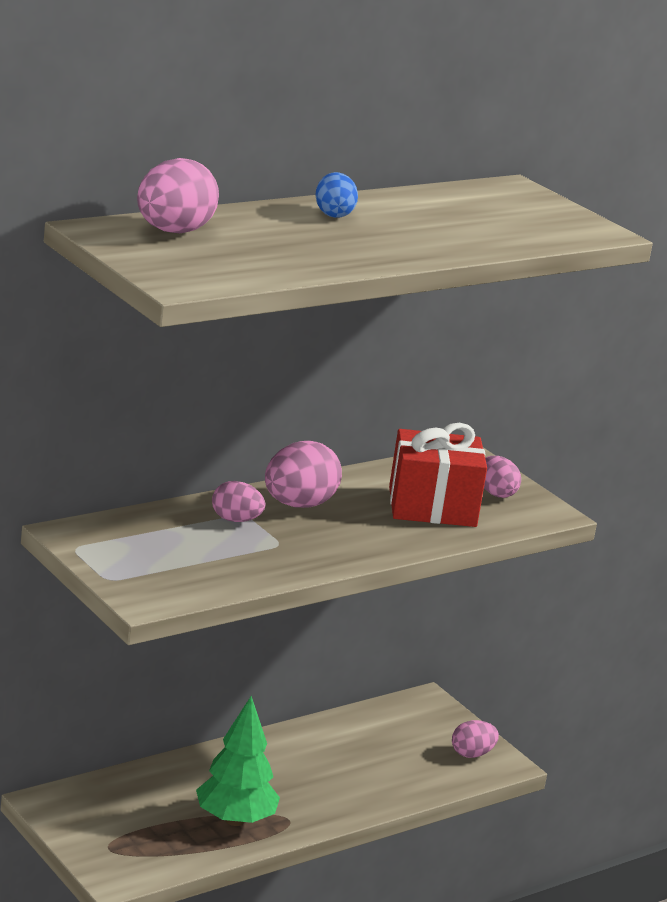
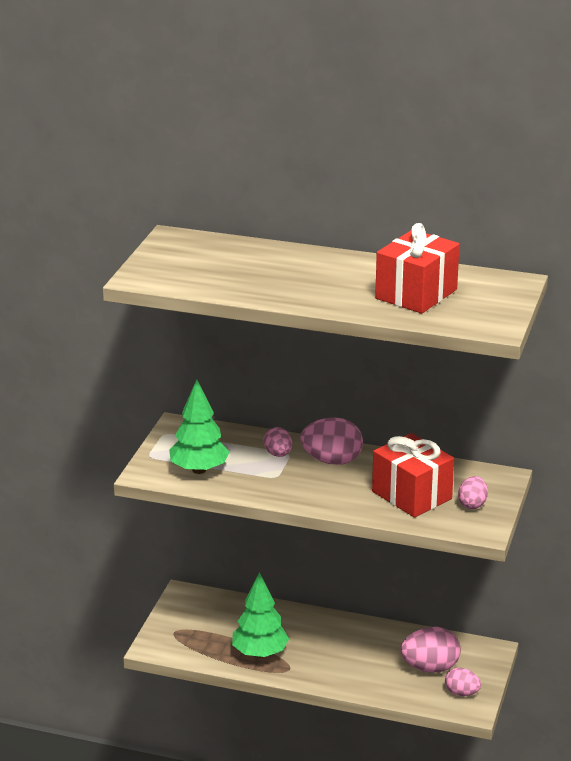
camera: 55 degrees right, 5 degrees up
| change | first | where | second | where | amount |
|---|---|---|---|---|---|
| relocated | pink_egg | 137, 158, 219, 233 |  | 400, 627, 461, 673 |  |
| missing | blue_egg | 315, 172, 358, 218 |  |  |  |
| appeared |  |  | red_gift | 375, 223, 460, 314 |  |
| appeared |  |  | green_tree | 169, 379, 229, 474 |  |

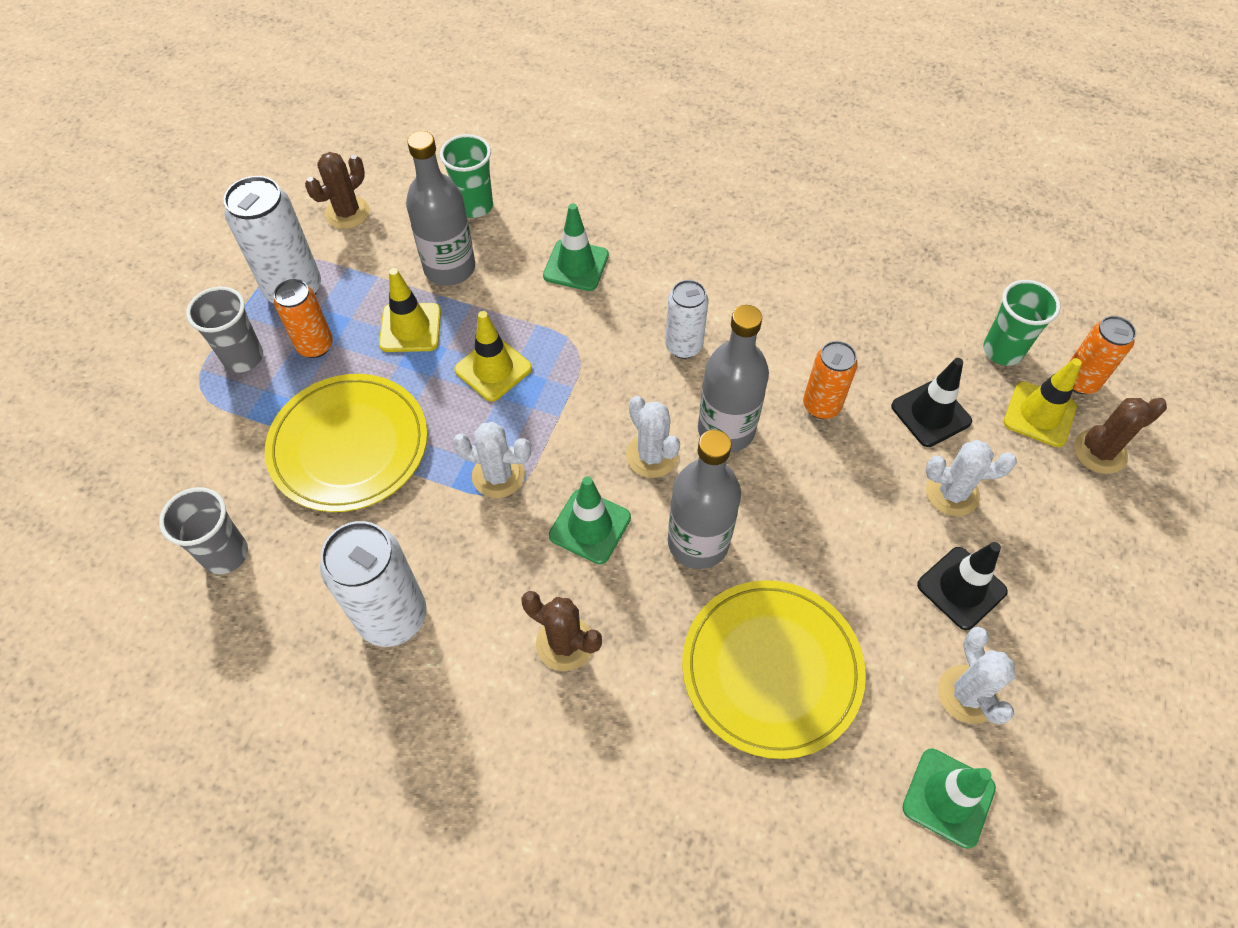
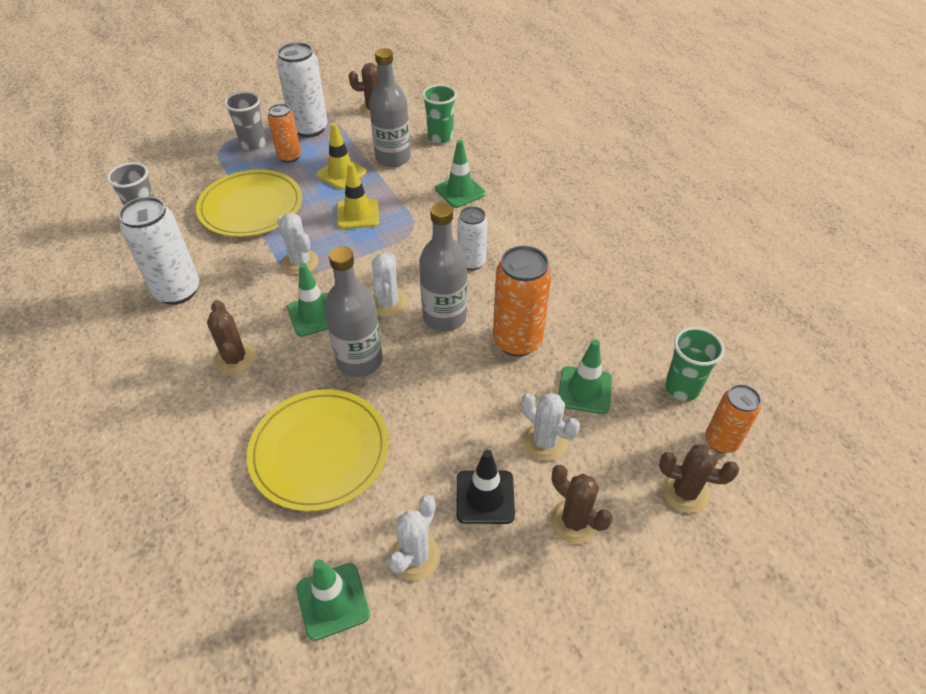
camera: 40 degrees right, 10 degrees down
| change | first | where | second | where | amount |
|---|---|---|---|---|---|
| size | orange_can | 803, 341, 858, 419 |  | 493, 246, 552, 357 | x1.60 |
| colour | black_traffic_cone | 891, 358, 972, 447 | green_traffic_cone | 558, 339, 612, 414 |  |
| missing | yellow_traffic_cone | 1003, 358, 1082, 447 |  |  |  |
| appeared |  |  | brown_cactus | 550, 465, 613, 544 |  |

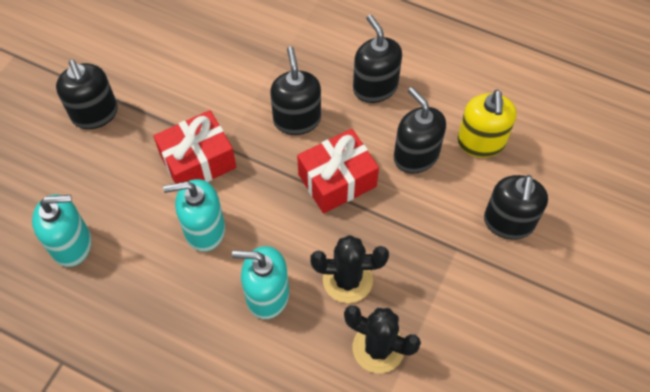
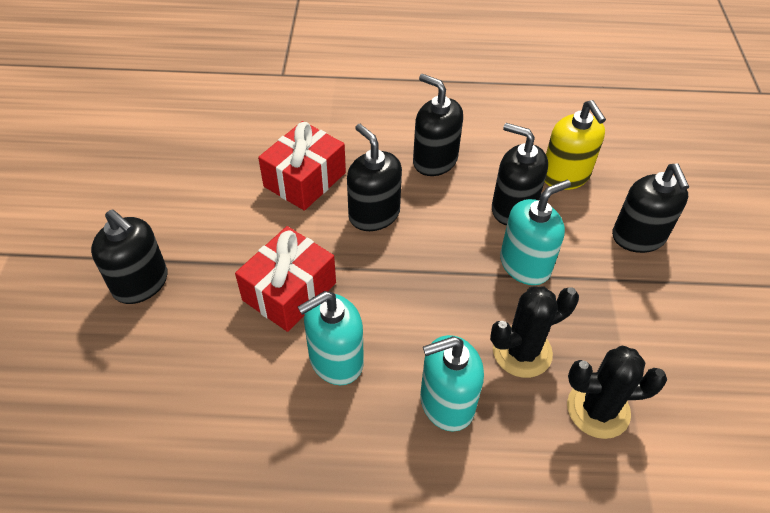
camera: 25 degrees left, 10 degrees down
| change | first | where | second | where | amount |
|---|---|---|---|---|---|
| relocated | red_gift | 297, 129, 379, 214 |  | 258, 121, 346, 211 |  |
| relocated | turquoise_soap_dispenser | 32, 194, 92, 267 |  | 500, 180, 571, 285 |  |

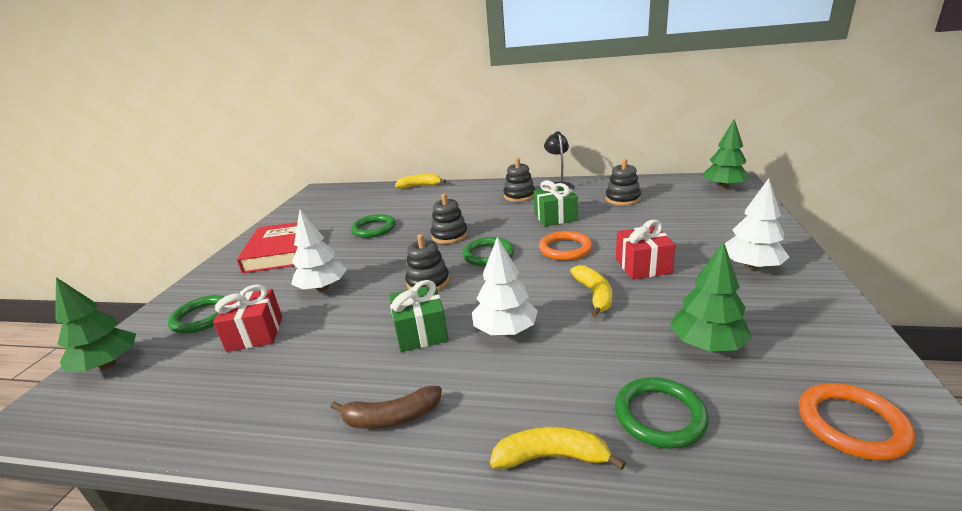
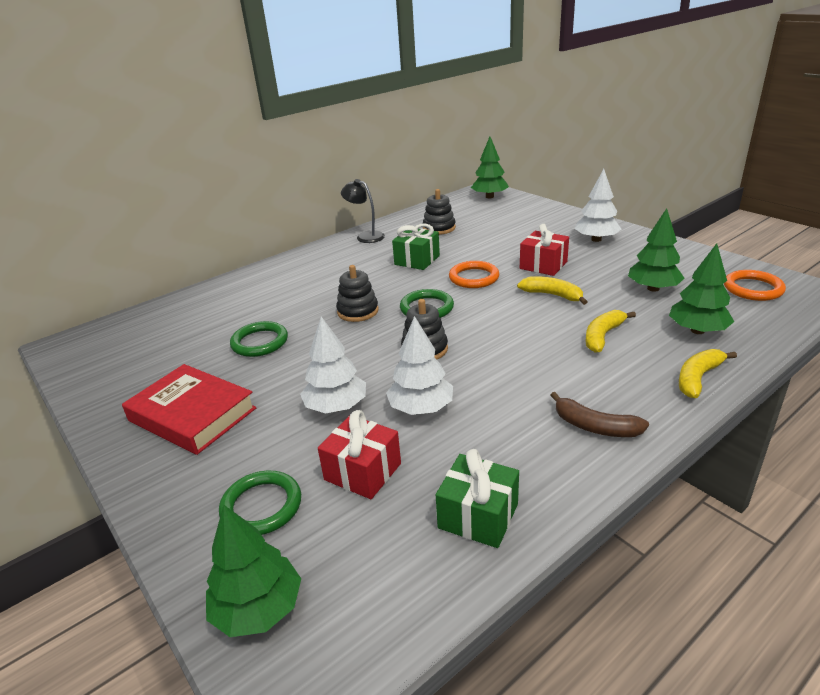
camera: 50 degrees left, 5 degrees up
| change | first | where | second | where | amount |
|---|---|---|---|---|---|
| missing | black_stacking_toy | 503, 158, 535, 202 |  |  |  |
| relocated | yellow_banana | 395, 174, 446, 189 |  | 585, 310, 636, 352 |  |
| relocated | white_tree | 472, 237, 538, 335 |  | 386, 316, 453, 415 |  |
| relocated | green_gift | 389, 280, 448, 352 |  | 436, 449, 519, 548 |  |
| exchanged | green_ring | 615, 377, 709, 449 | green_tree | 669, 243, 734, 334 |  |
| spun | brown_banana | 331, 386, 442, 429 |  | 551, 392, 649, 437 | 90 degrees clockwise |

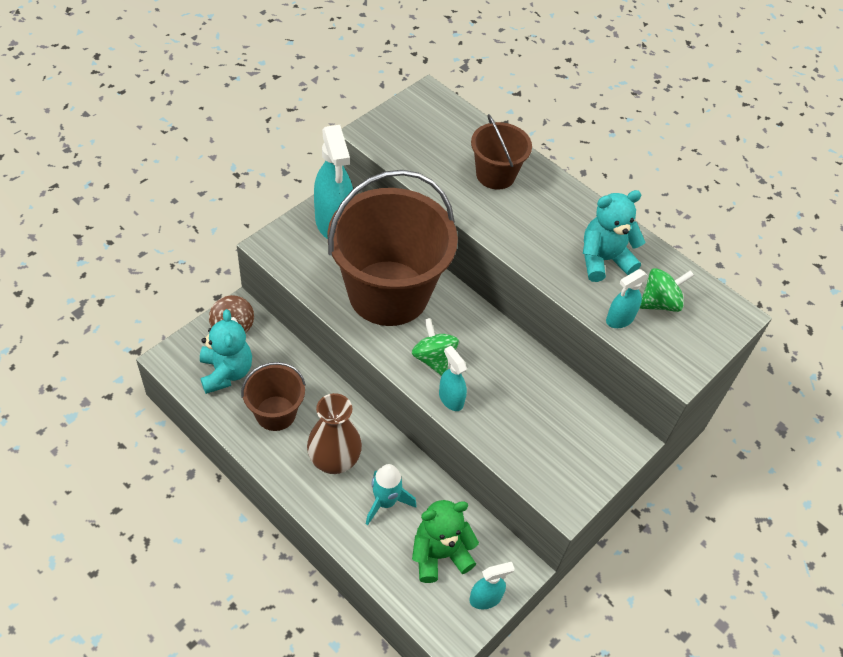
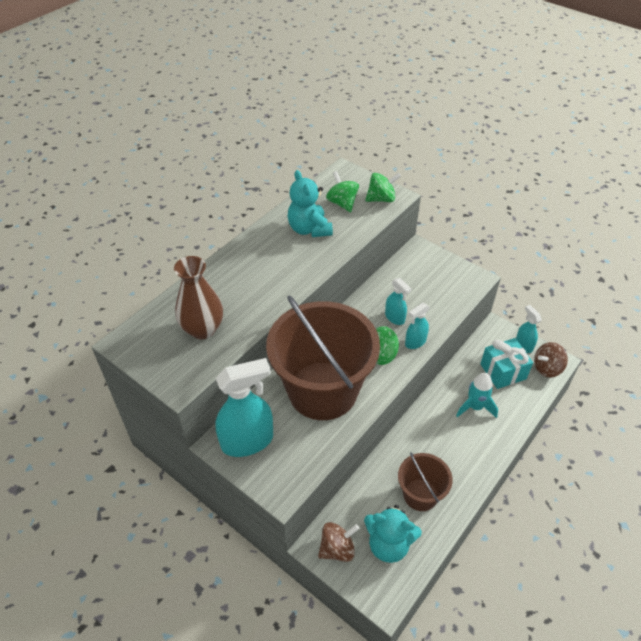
camera: 90 degrees left, 5 degrees down
| change | first | where | second | where | amount |
|---|---|---|---|---|---|
| missing | brown_bucket | 471, 114, 532, 190 |  |  |  |
| relocated | turquoise_spray_bottle | 606, 269, 648, 328 |  | 385, 278, 412, 325 |  |
| spun | turquoise_teddy_bear | 200, 309, 252, 394 |  | 364, 505, 422, 563 | 150 degrees counterclockwise |
| relocated | brown_vase | 307, 393, 362, 474 |  | 174, 256, 223, 339 |  |
| exchanged | green_teddy_bear | 412, 500, 479, 583 | turquoise_gift | 481, 338, 533, 389 |  |
| appeared |  |  | green_spinning_top | 365, 173, 401, 202 |  |
| appeared |  |  | brown_spinning_top | 534, 342, 568, 377 |  |

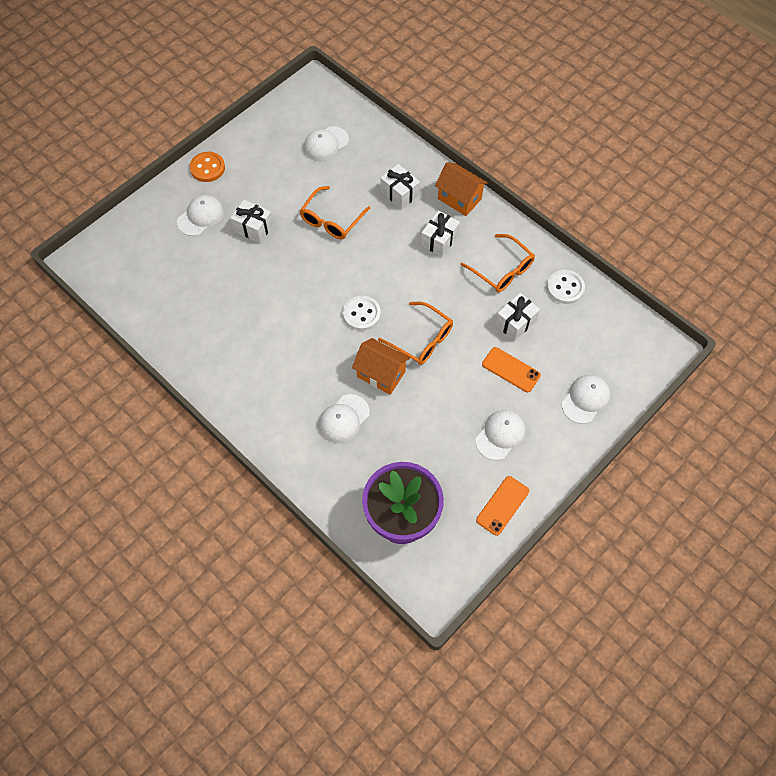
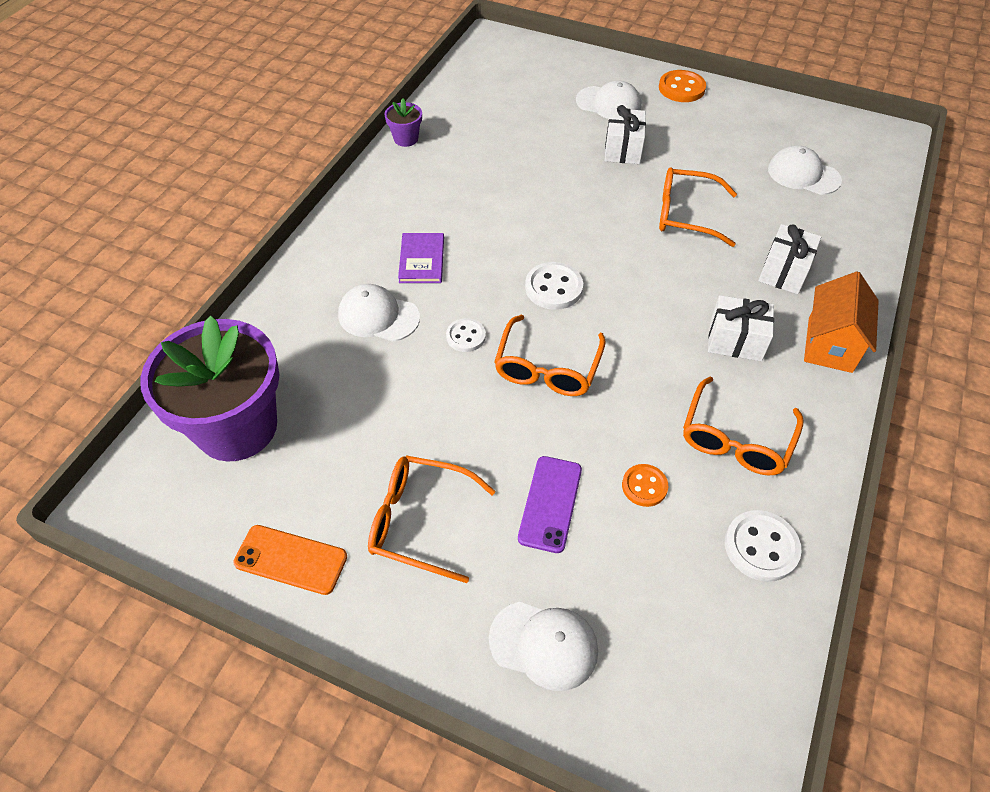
camera: 70 degrees right, 10 degrees down
| change | first | where | second | where | amount |
|---|---|---|---|---|---|
| exchanged | white_gift | 495, 293, 540, 341 | orange_button | 622, 464, 668, 507 |  |
| exchanged | orange_house | 352, 338, 410, 395 | white_button | 446, 318, 486, 352 |  |
| colour | orange_phone | 482, 347, 541, 392 | purple_phone | 518, 456, 582, 553 |  |
| exchanged | white_cap | 476, 410, 526, 460 | orange_glasses | 368, 455, 496, 583 |  |
| appeared |  |  | purple_flower_pot | 384, 99, 422, 147 |  |
| appeared |  |  | purple_book | 398, 233, 444, 283 |  |

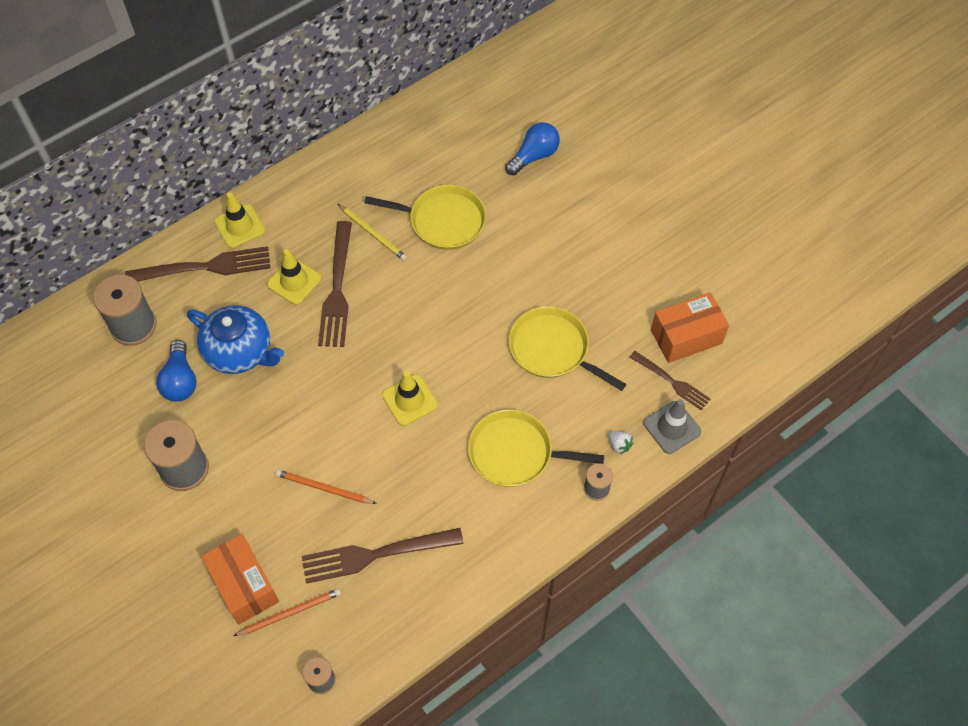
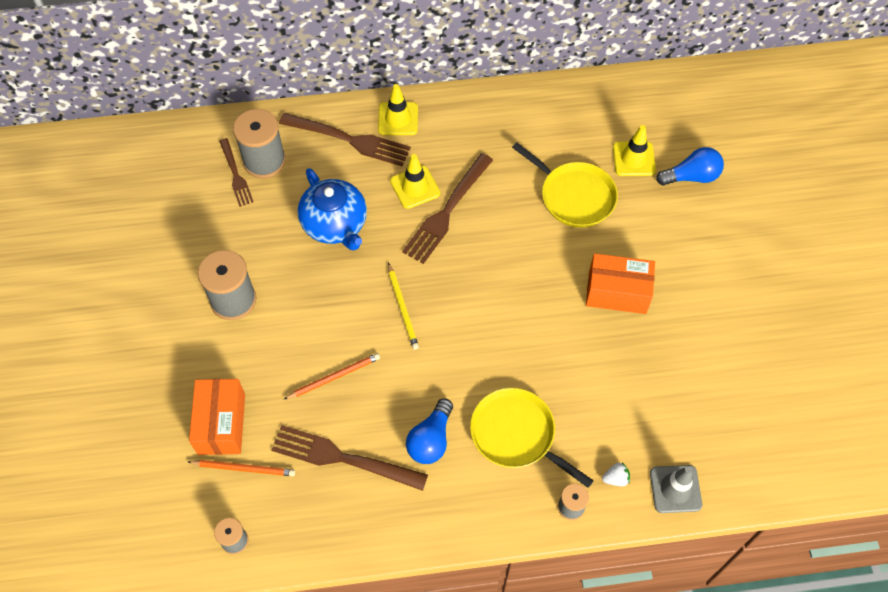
camera: 30 degrees right, 0 degrees up
| change | first | where | second | where | amount |
|---|---|---|---|---|---|
| relocated | yellow_pencil | 338, 204, 407, 261 |  | 388, 263, 419, 350 |  |
| relocated | orange_box | 651, 292, 729, 363 |  | 586, 253, 655, 314 |  |
| missing | yellow_pan | 509, 306, 626, 391 |  |  |  |
| relocated | blue_light_bulb | 156, 340, 197, 402 |  | 406, 398, 453, 464 |  |
| relocated | brown_fork | 630, 351, 710, 411 |  | 219, 138, 253, 207 |  |
| relocated | yellow_traffic_cone | 382, 371, 438, 426 |  | 613, 125, 656, 176 |  |
| spun | white_strawberry | 608, 431, 633, 454 |  | 602, 462, 630, 486 | 90 degrees counterclockwise |
| spun | orange_pencil | 276, 470, 377, 504 |  | 284, 353, 380, 399 | 105 degrees clockwise |

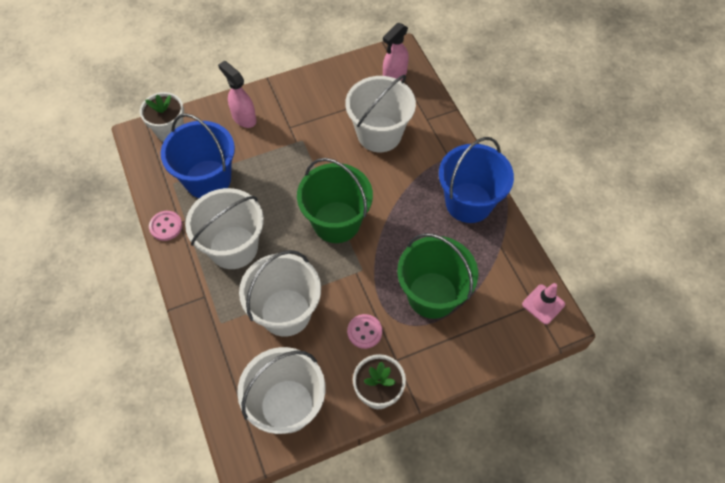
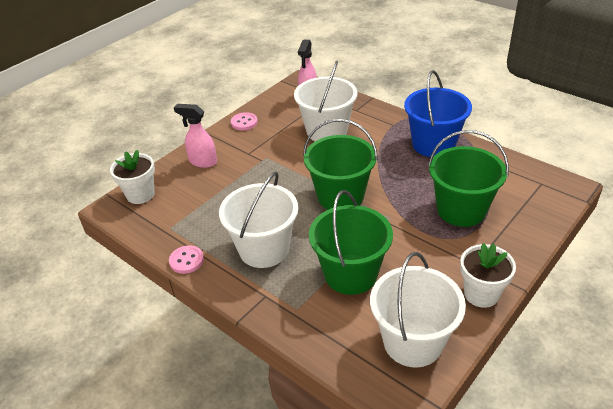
camera: 25 degrees left, 20 degrees down
| change | first | where | second | where | amount |
|---|---|---|---|---|---|
| missing | blue_bucket | 161, 113, 235, 198 |  |  |  |
| colour | white_bucket | 239, 250, 321, 337 | green_bucket | 309, 190, 393, 295 |  |
| missing | pink_traffic_cone | 522, 283, 565, 324 |  |  |  |
| relocated | pink_button | 347, 314, 382, 349 |  | 231, 112, 258, 131 |  |

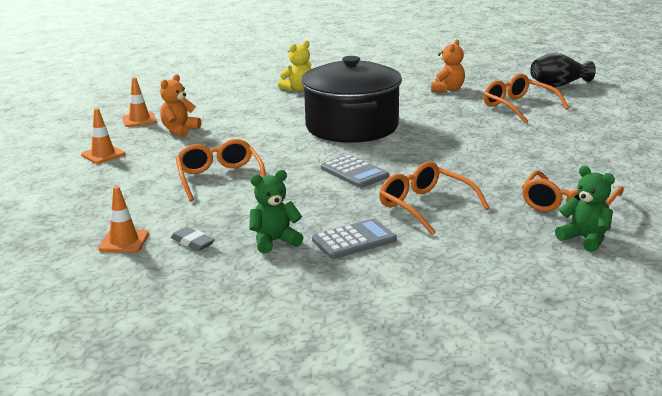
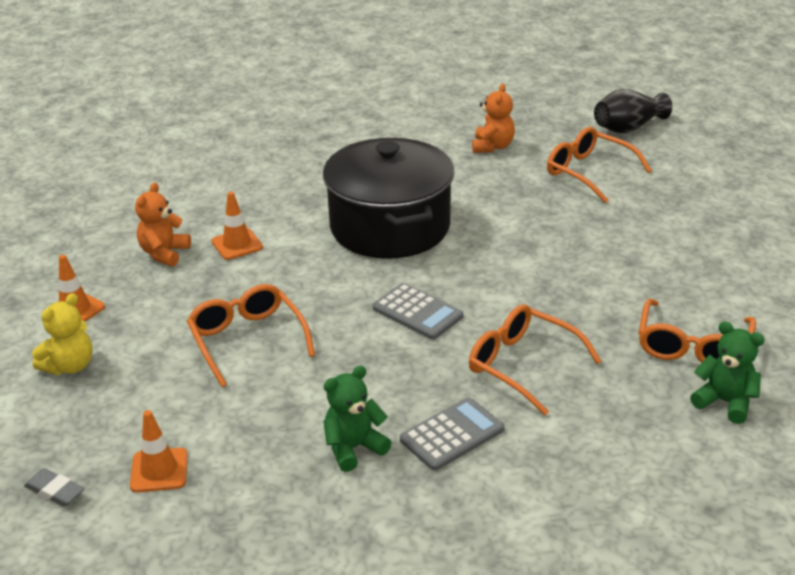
camera: 10 degrees left, 10 degrees up
| change | first | where | second | where | amount |
|---|---|---|---|---|---|
| relocated | yellow_teddy_bear | 278, 41, 311, 92 |  | 32, 293, 92, 375 |  |
| relocated | orange_traffic_cone | 123, 77, 157, 127 |  | 211, 192, 263, 260 |  |
| relocated | grey_eraser | 171, 227, 215, 251 |  | 24, 468, 85, 507 |  |

